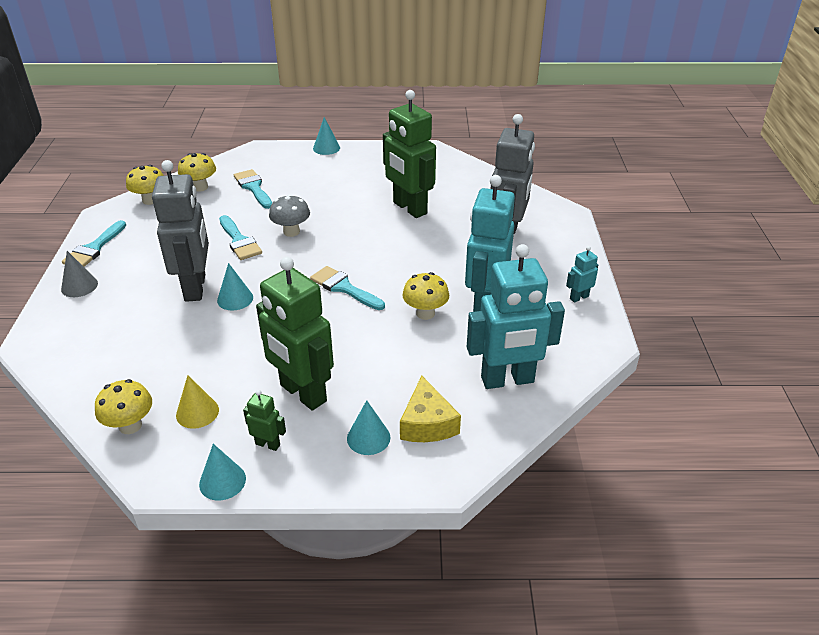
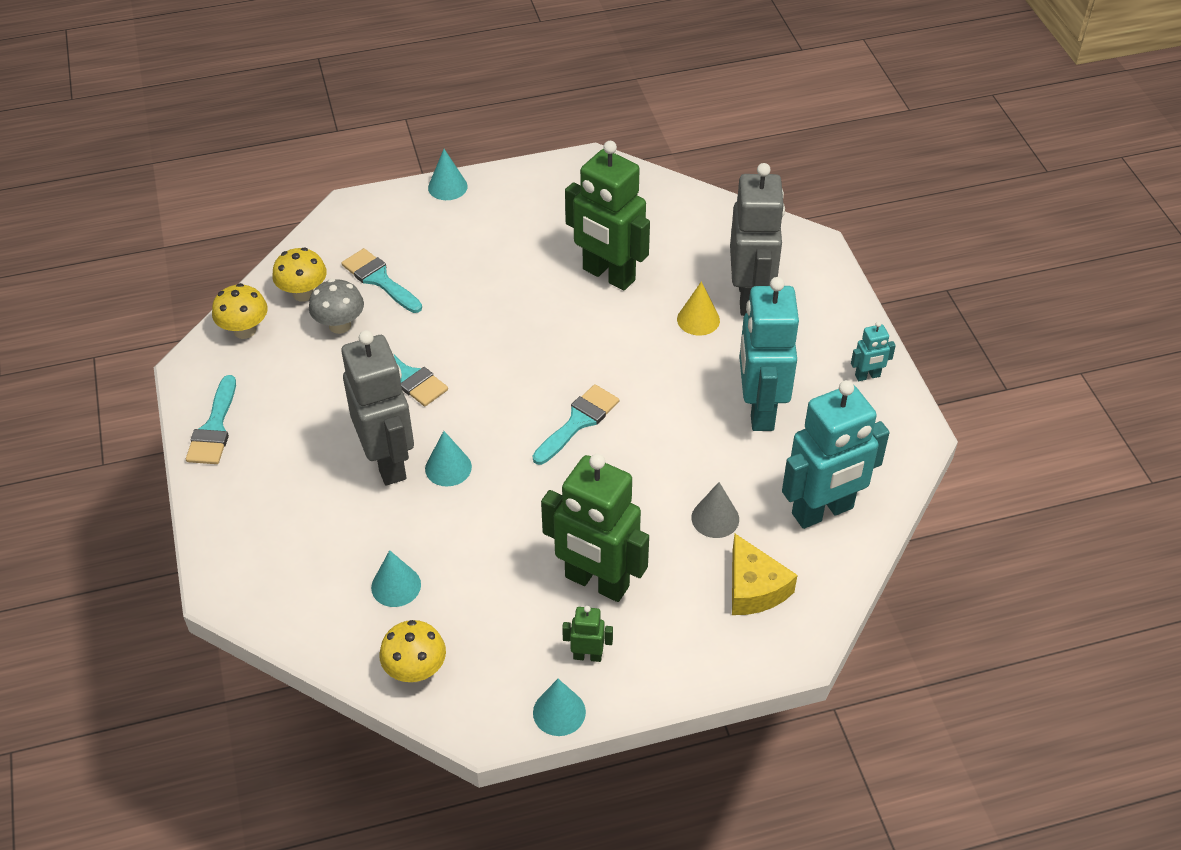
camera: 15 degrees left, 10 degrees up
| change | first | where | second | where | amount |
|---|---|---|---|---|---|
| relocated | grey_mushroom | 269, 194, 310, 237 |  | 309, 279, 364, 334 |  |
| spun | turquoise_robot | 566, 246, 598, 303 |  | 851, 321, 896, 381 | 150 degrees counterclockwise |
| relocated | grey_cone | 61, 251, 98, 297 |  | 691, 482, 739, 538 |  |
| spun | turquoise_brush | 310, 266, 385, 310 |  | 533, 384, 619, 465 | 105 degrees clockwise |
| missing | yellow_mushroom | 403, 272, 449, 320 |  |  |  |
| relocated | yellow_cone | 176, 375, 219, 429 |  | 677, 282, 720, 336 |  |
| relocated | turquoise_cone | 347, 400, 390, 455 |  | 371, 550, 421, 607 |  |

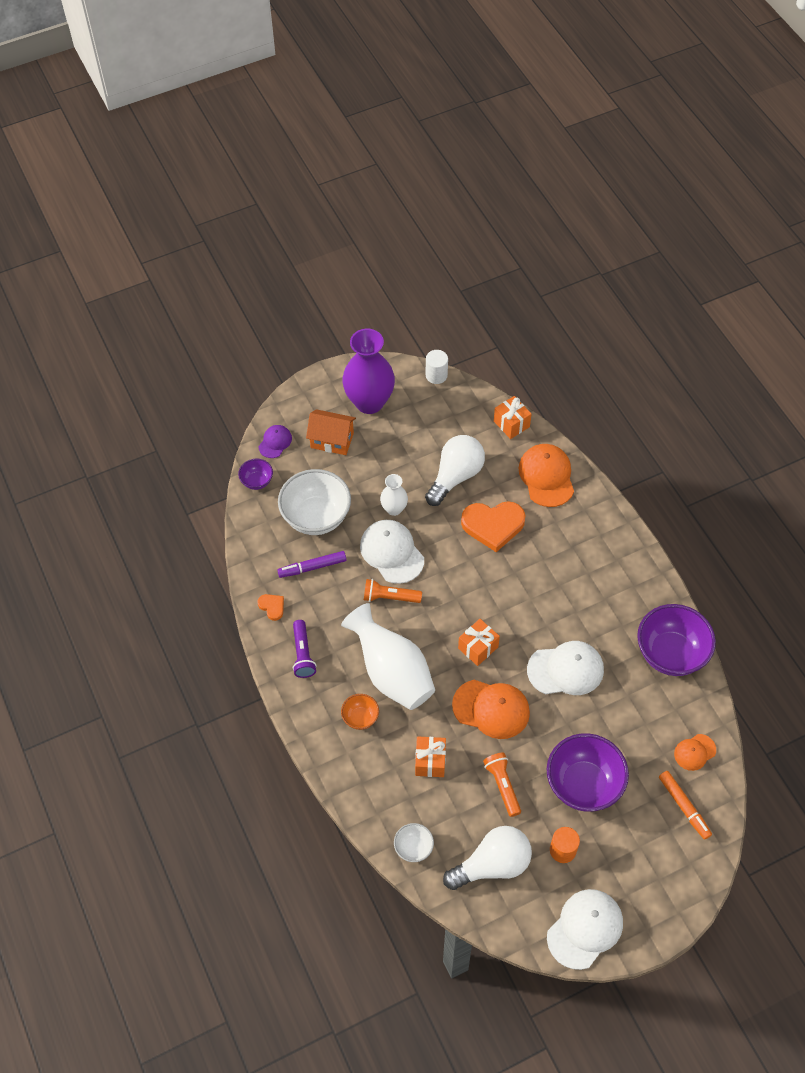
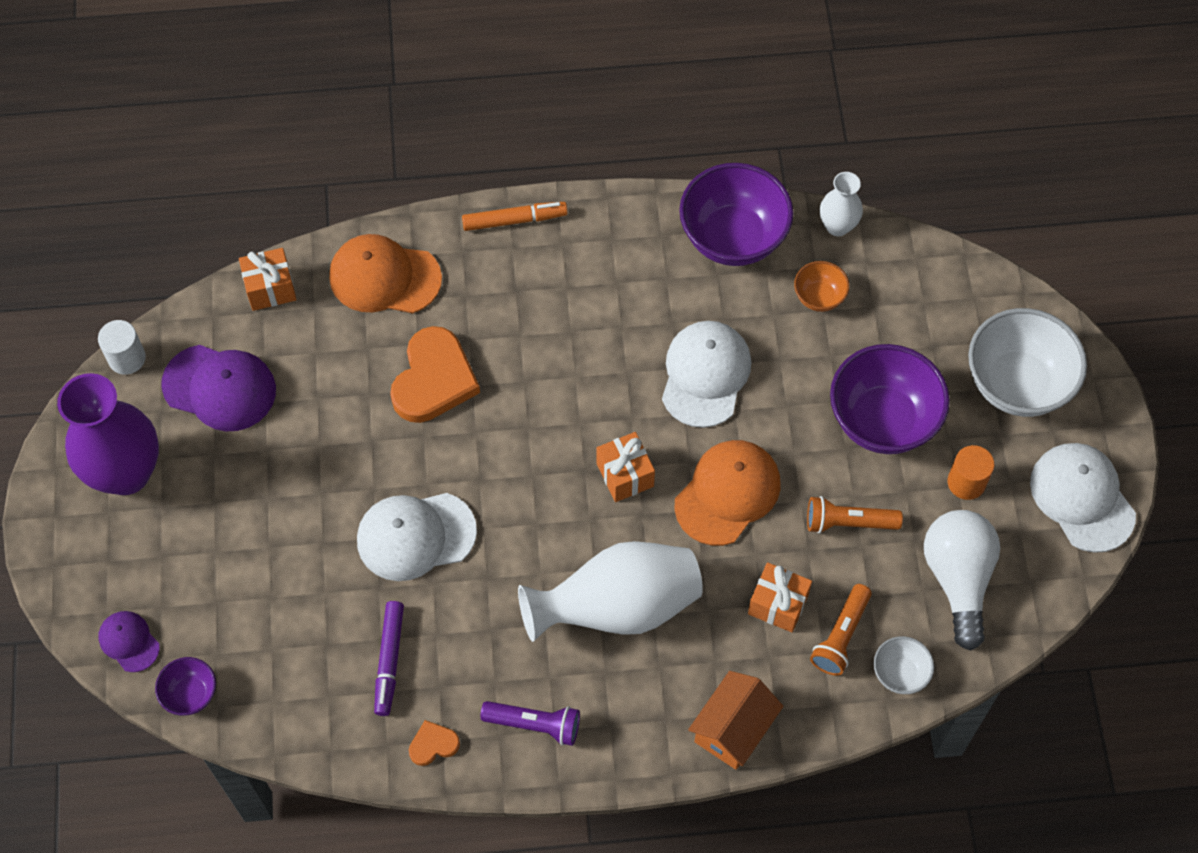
camera: 70 degrees left, 5 degrees up
| change | first | where | second | where | amount |
|---|---|---|---|---|---|
| relocated | orange_house | 306, 409, 356, 455 |  | 688, 671, 783, 770 |  |
| missing | white_light_bulb | 425, 435, 485, 506 |  |  |  |
| relocated | white_bowl | 278, 469, 351, 535 |  | 968, 308, 1087, 417 |  |
| relocated | white_vase | 380, 474, 408, 516 |  | 820, 172, 863, 236 |  |
| relocated | orange_flashlight | 364, 579, 422, 603 |  | 810, 584, 872, 676 |  |
| relocated | orange_bowl | 341, 694, 379, 730 |  | 794, 261, 850, 312 |  |
| missing | orange_cap | 674, 734, 716, 771 |  |  |  |
| relocated | orange_marker | 659, 771, 712, 840 |  | 462, 202, 568, 231 |  |
| appeared |  |  | purple_cap | 161, 345, 276, 431 |  |

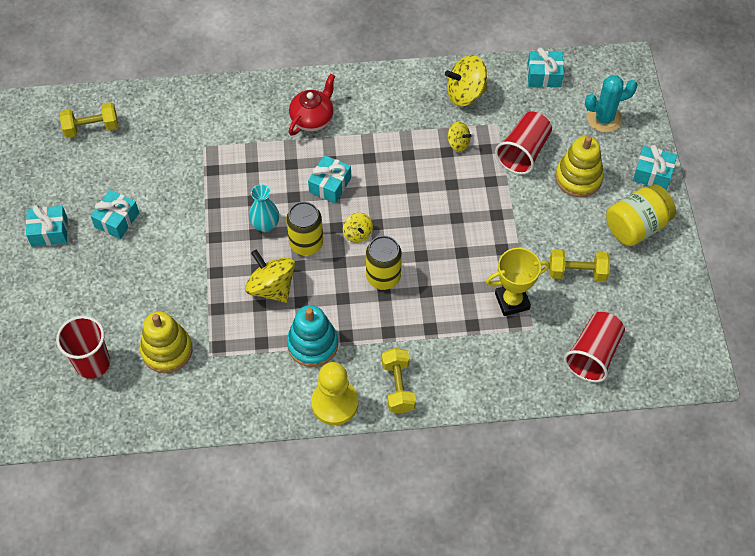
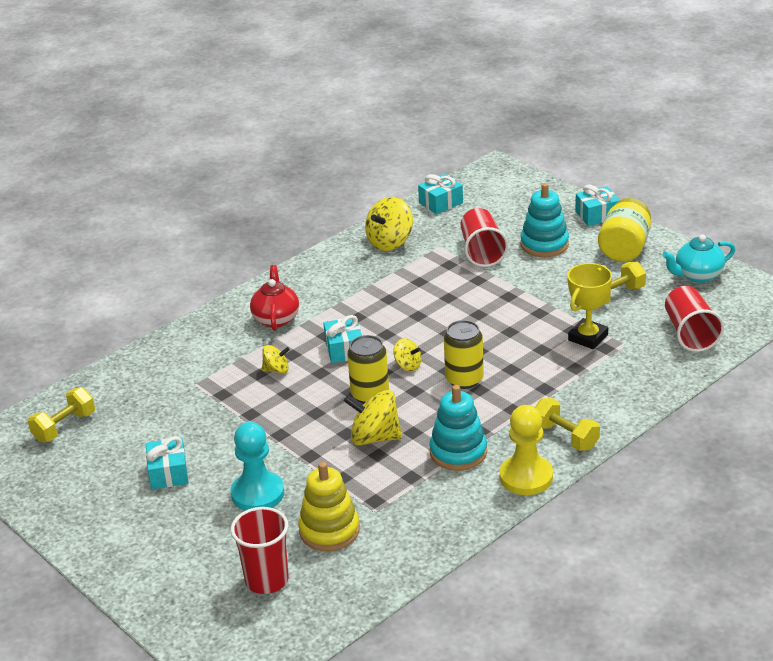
camera: 35 degrees left, 25 degrees down
| change | first | where | second | where | amount |
|---|---|---|---|---|---|
| missing | turquoise_cactus | 585, 75, 637, 133 |  |  |  |
| relocated | yellow_spinning_top | 447, 121, 471, 152 |  | 262, 345, 290, 374 |  |
| colour | yellow_stacking_toy | 555, 136, 604, 197 | turquoise_stacking_toy | 521, 183, 569, 257 |  |
| missing | turquoise_vase | 249, 185, 279, 232 |  |  |  |
| missing | turquoise_gift | 26, 205, 68, 247 |  |  |  |
| appeared |  |  | turquoise_teapot | 663, 234, 735, 283 |  |
| appeared |  |  | turquoise_pawn | 231, 422, 284, 511 |  |

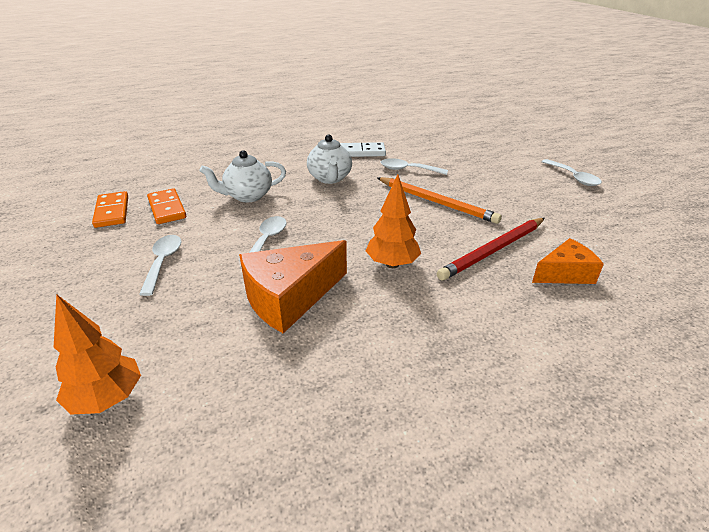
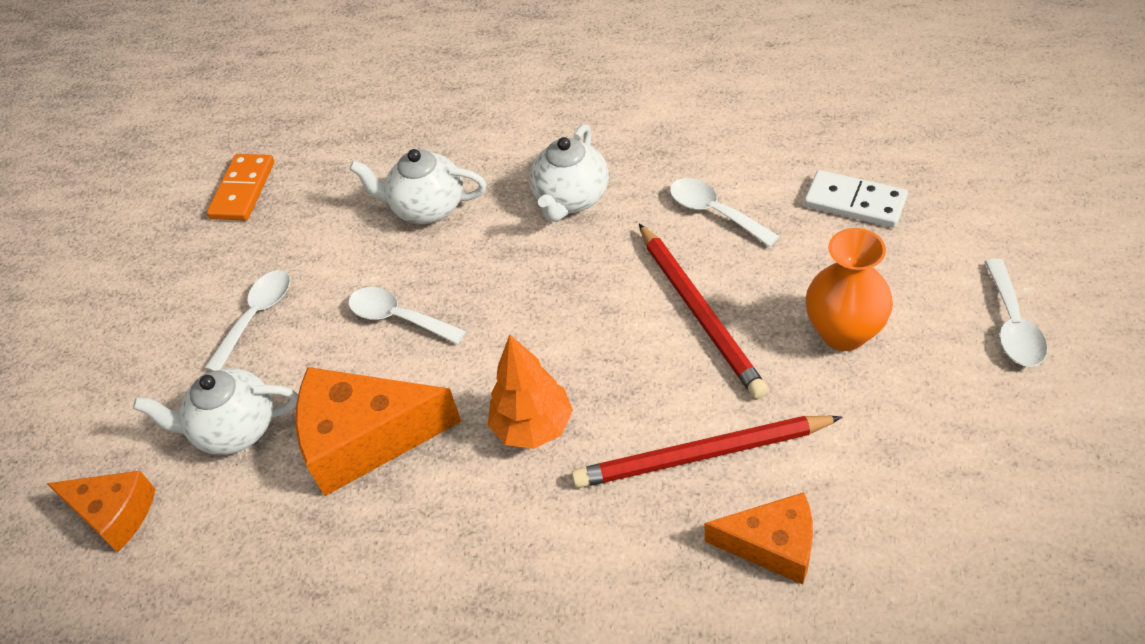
camera: 35 degrees right, 15 degrees up
| change | first | where | second | where | amount |
|---|---|---|---|---|---|
| relocated | white_domino | 340, 142, 386, 157 |  | 804, 170, 908, 228 |  |
| colour | orange_pencil | 377, 177, 502, 224 | red_pencil | 639, 224, 768, 399 |  |
| missing | orange_domino | 147, 188, 186, 224 |  |  |  |
| spun | white_spoon | 240, 216, 287, 268 |  | 348, 287, 466, 344 | 105 degrees counterclockwise |
| exchanged | orange_tree | 54, 294, 141, 415 | orange_cheese | 46, 471, 156, 552 |  |
| appeared |  |  | orange_vase | 806, 228, 893, 351 |  |
| appeared |  |  | white_teapot | 133, 368, 298, 455 |  |

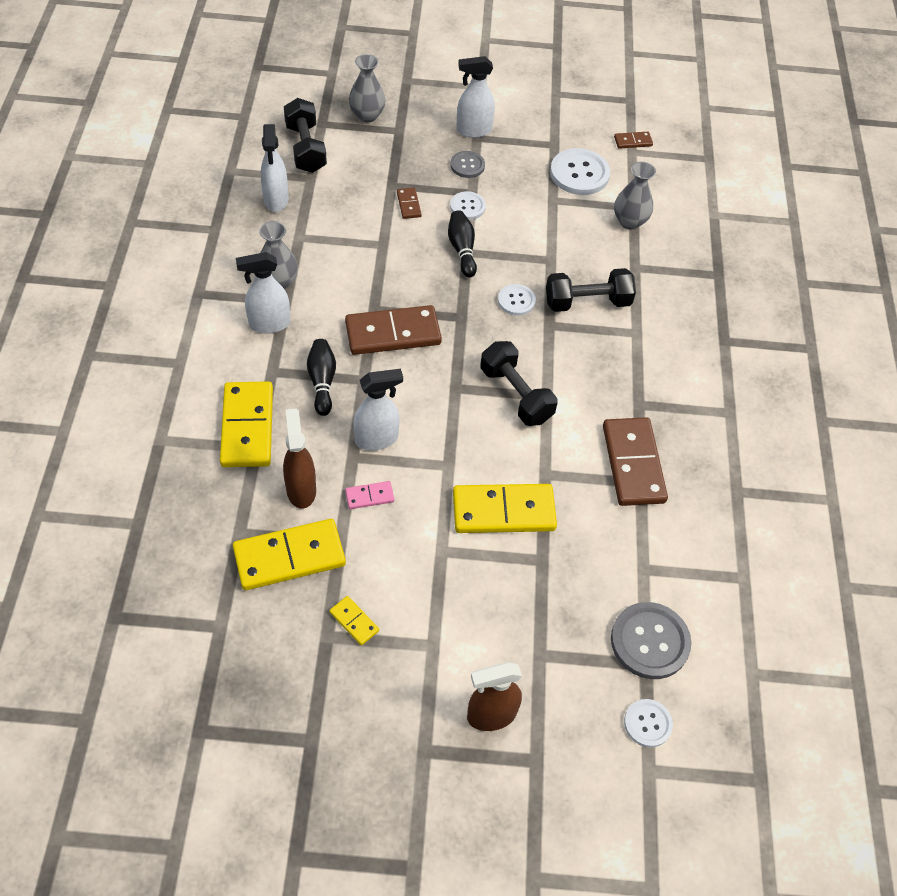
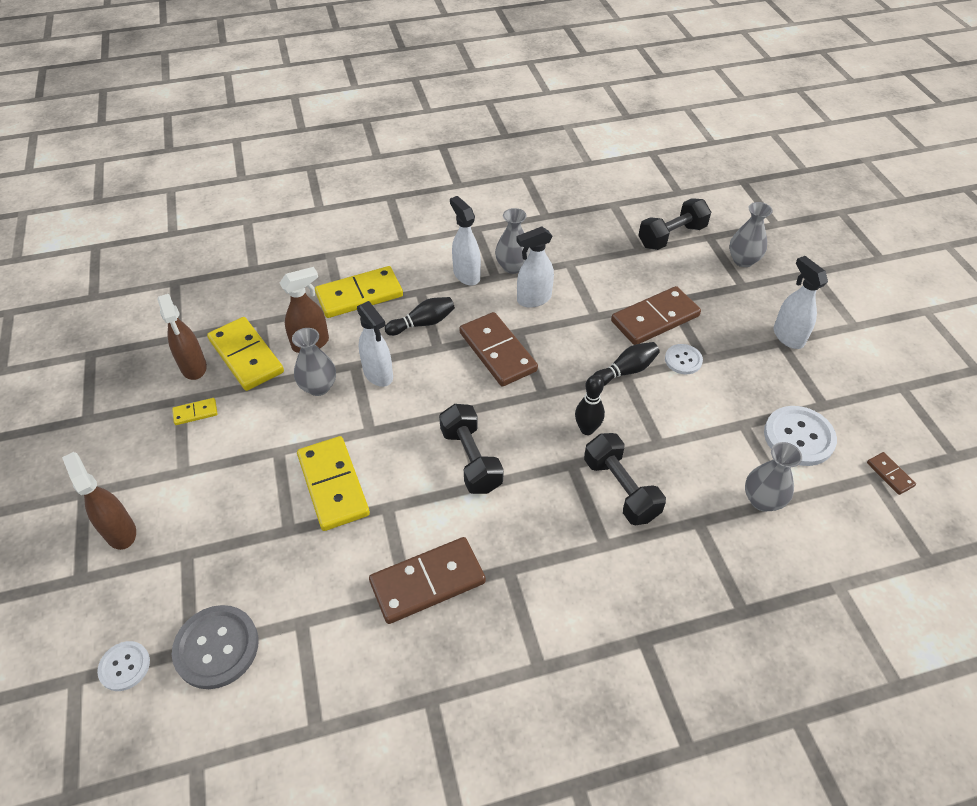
camera: 75 degrees right, 5 degrees down
| change | first | where | second | where | amount |
|---|---|---|---|---|---|
| relocated | white_spray_bottle | 260, 124, 289, 212 |  | 516, 226, 554, 308 |  |
| missing | grey_button | 450, 151, 485, 178 |  |  |  |
| size | brown_domino | 397, 188, 422, 219 |  | 611, 286, 701, 345 | x2.17 |
| exchanged | white_button | 498, 284, 536, 316 | black_bowling_pin | 575, 375, 605, 435 |  |
| spun | black_dumbbell | 480, 341, 558, 426 |  | 439, 404, 504, 494 | 60 degrees counterclockwise |
| exchanged | pink_domino | 345, 481, 394, 509 | grey_vase | 292, 328, 336, 396 |  |
| spun | yellow_domino | 329, 596, 379, 645 |  | 172, 398, 217, 425 | 45 degrees clockwise |
| appeared |  |  | brown_spray_bottle | 157, 294, 207, 380 |  |

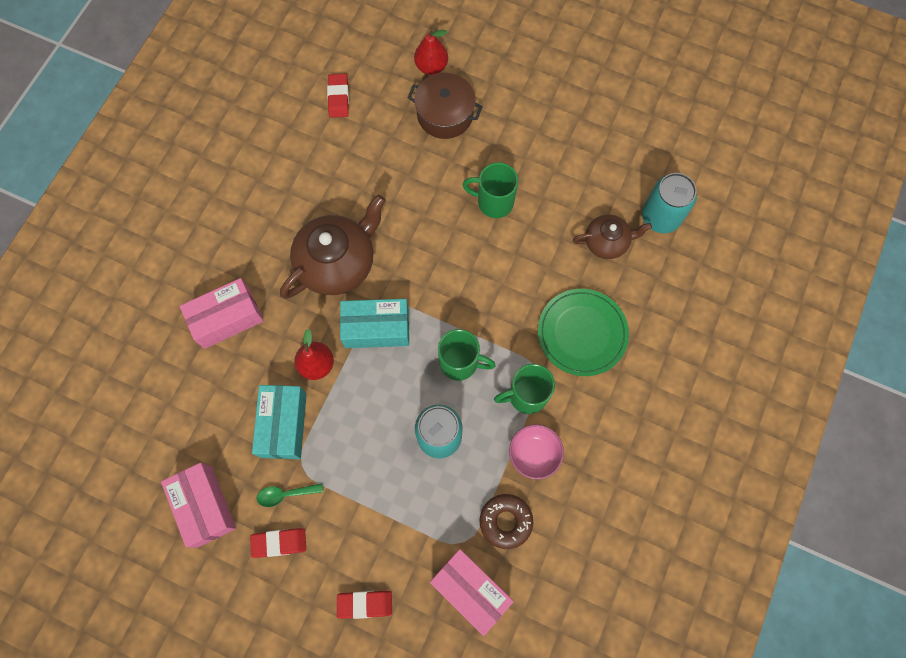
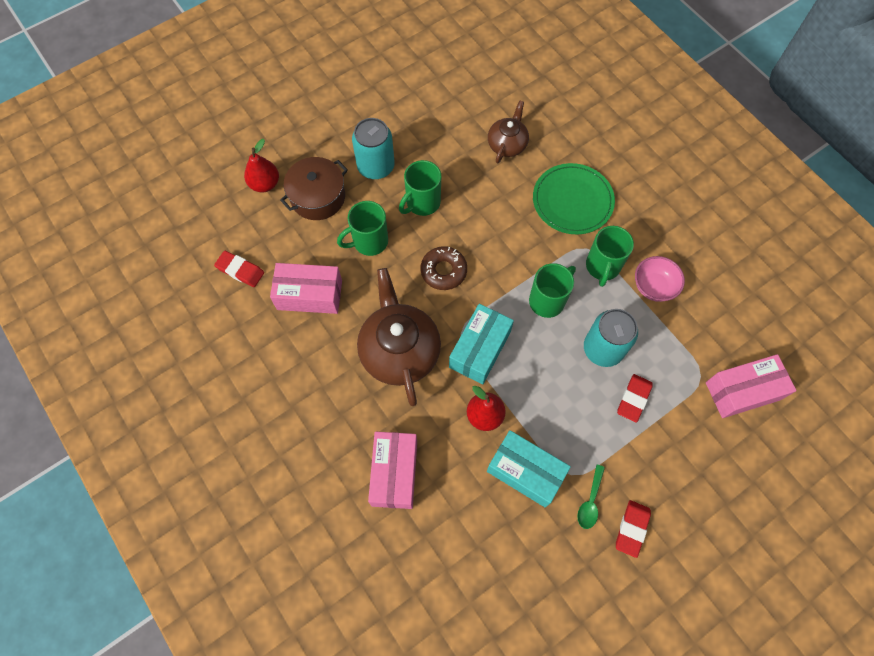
camera: 60 degrees left, 5 degrees down
| change | first | where | second | where | amount |
|---|---|---|---|---|---|
| relocated | turquoise_can | 642, 173, 697, 233 |  | 352, 118, 395, 179 |  |
| relocated | pink_box | 161, 463, 236, 548 |  | 270, 263, 342, 314 |  |
| relocated | brown_donut | 479, 494, 533, 549 |  | 420, 246, 467, 290 |  |
| relocated | red_eraser | 337, 591, 392, 619 |  | 617, 374, 653, 423 |  |
| appeared |  |  | green_mug | 337, 201, 388, 256 |  |

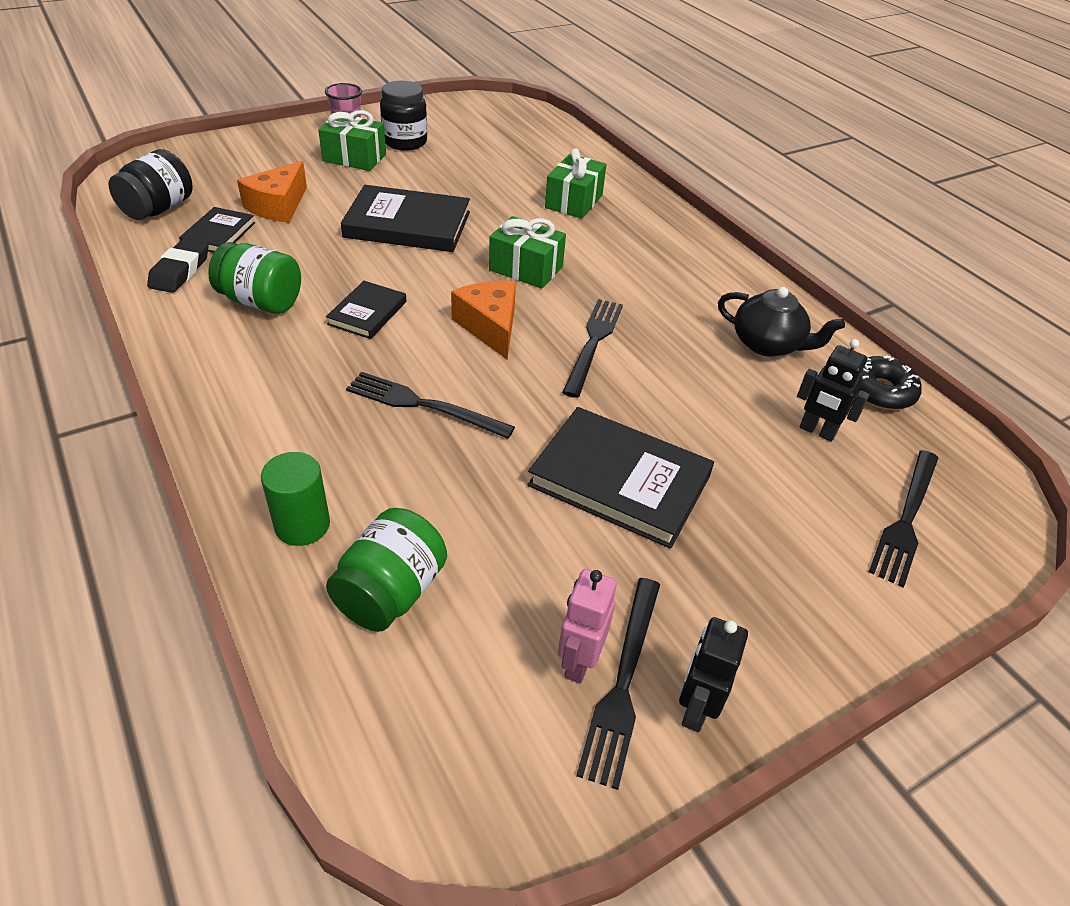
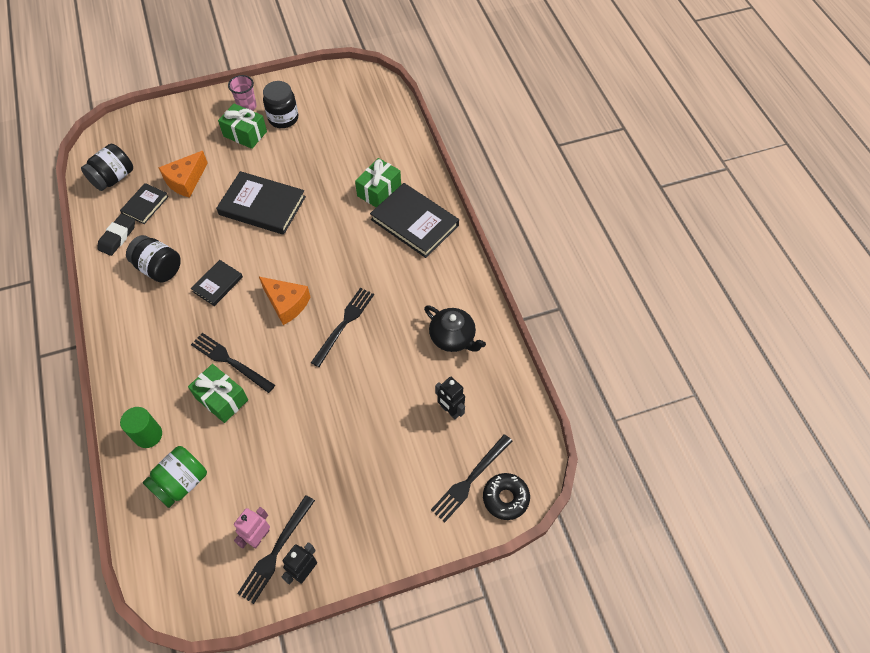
camera: 15 degrees right, 15 degrees up
| change | first | where | second | where | amount |
|---|---|---|---|---|---|
| relocated | green_gift | 489, 216, 566, 289 |  | 188, 364, 248, 423 |  |
| colour | green_jar | 208, 242, 301, 314 | black_jar | 126, 235, 181, 282 |  |
| spun | orange_cheese | 451, 281, 516, 359 |  | 259, 277, 310, 325 | 135 degrees clockwise |
| relocated | black_donut | 857, 355, 922, 410 |  | 483, 473, 530, 520 |  |
| relocated | black_book | 527, 407, 714, 549 |  | 370, 183, 459, 258 |  |

